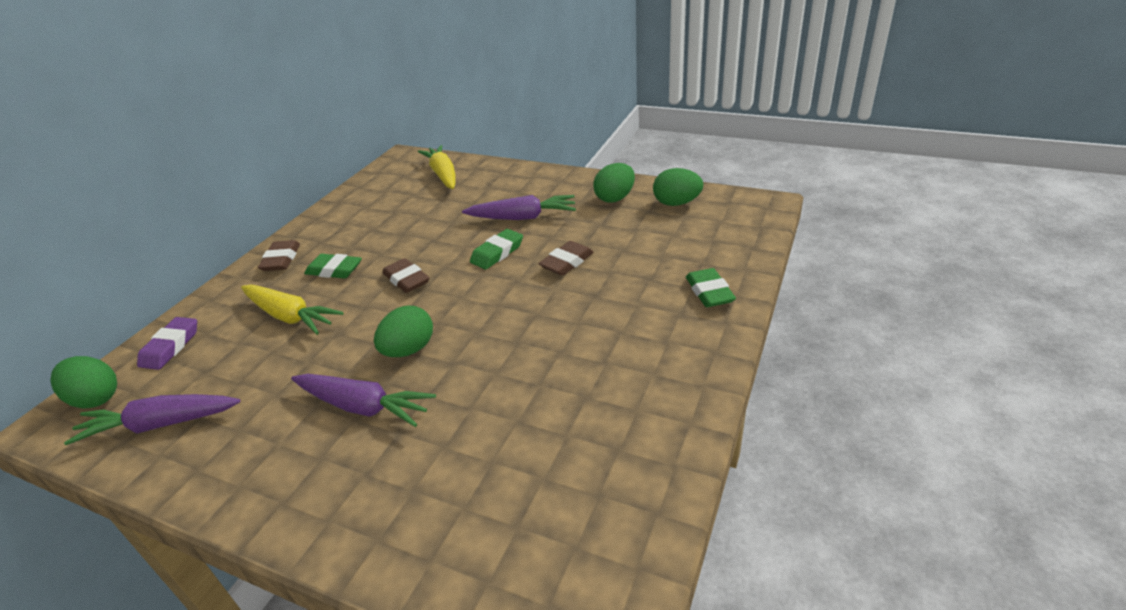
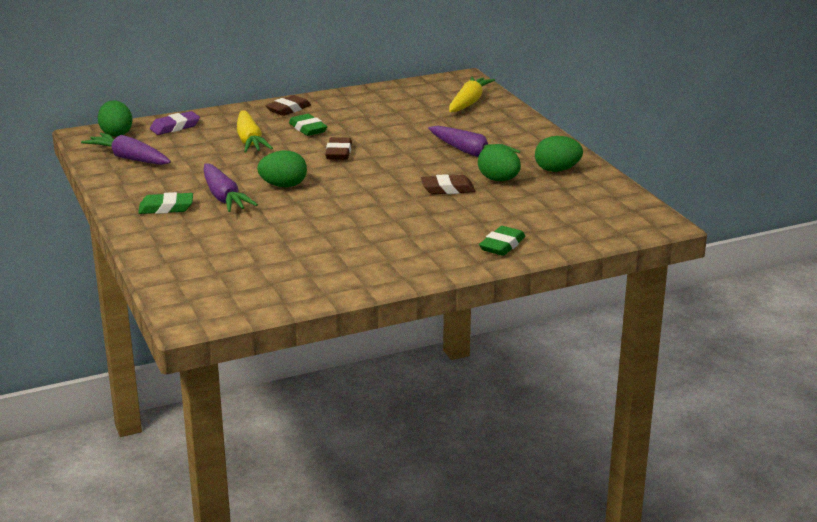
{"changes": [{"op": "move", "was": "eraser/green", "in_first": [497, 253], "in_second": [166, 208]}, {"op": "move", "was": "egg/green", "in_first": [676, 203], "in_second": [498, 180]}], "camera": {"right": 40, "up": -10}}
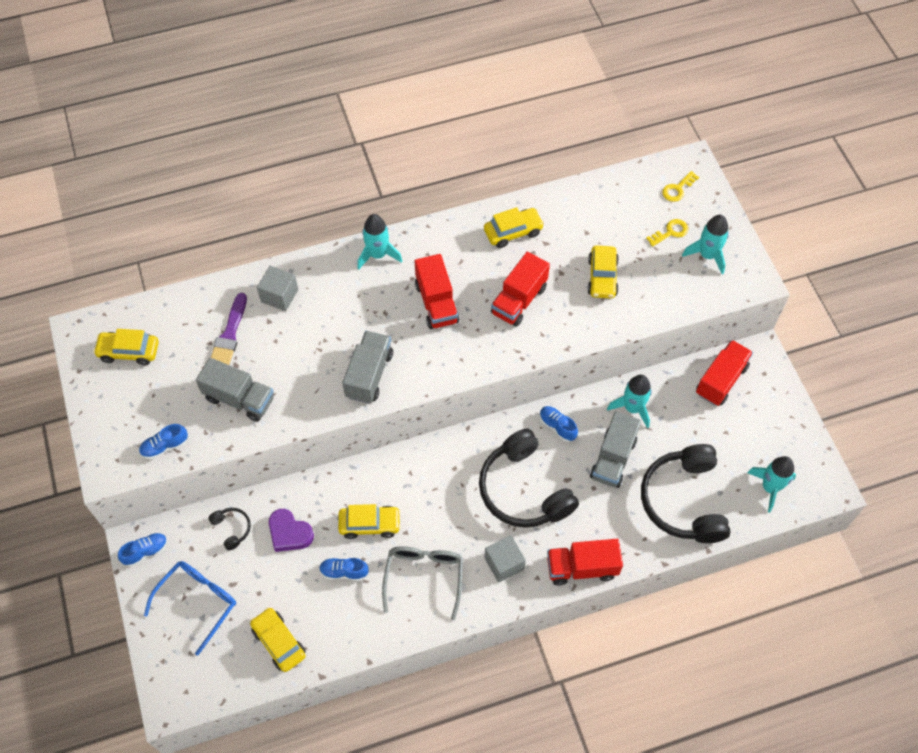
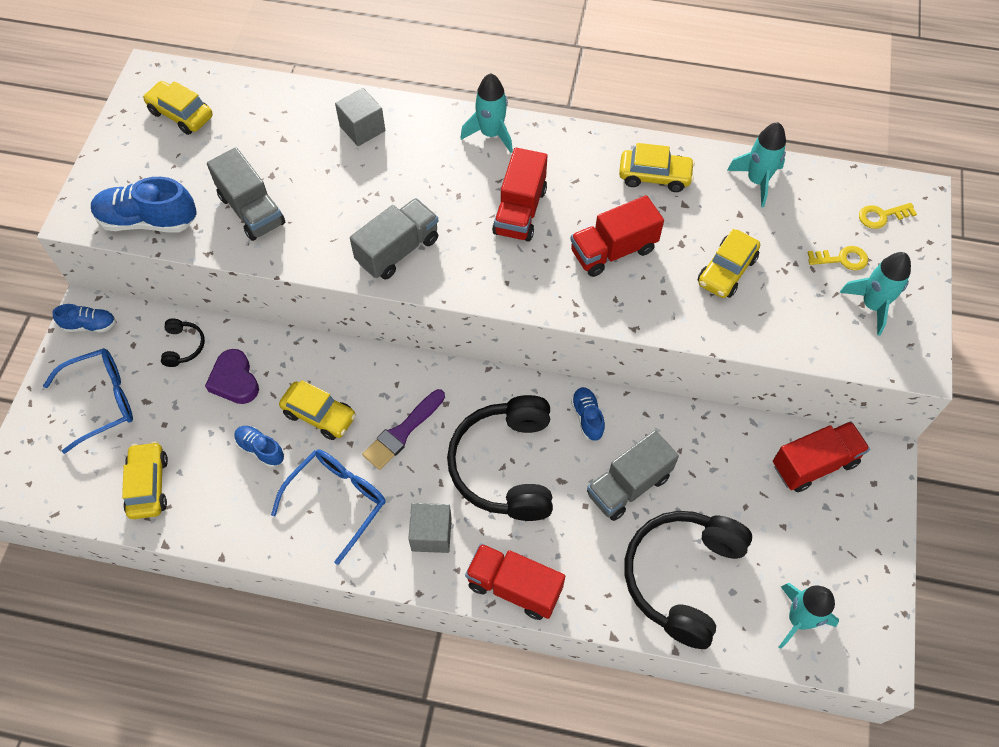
{"changes": [{"op": "resize", "was": "shoe/blue", "in_first": [165, 446], "in_second": [148, 221], "ratio": 1.79}, {"op": "recolor", "was": "glasses/grey", "now": "glasses/blue", "in_first": [424, 577], "in_second": [337, 501]}, {"op": "move", "was": "brush/purple", "in_first": [230, 334], "in_second": [402, 432]}, {"op": "move", "was": "rocket/turquoise", "in_first": [632, 408], "in_second": [757, 181]}], "camera": {"right": 30, "up": 0}}
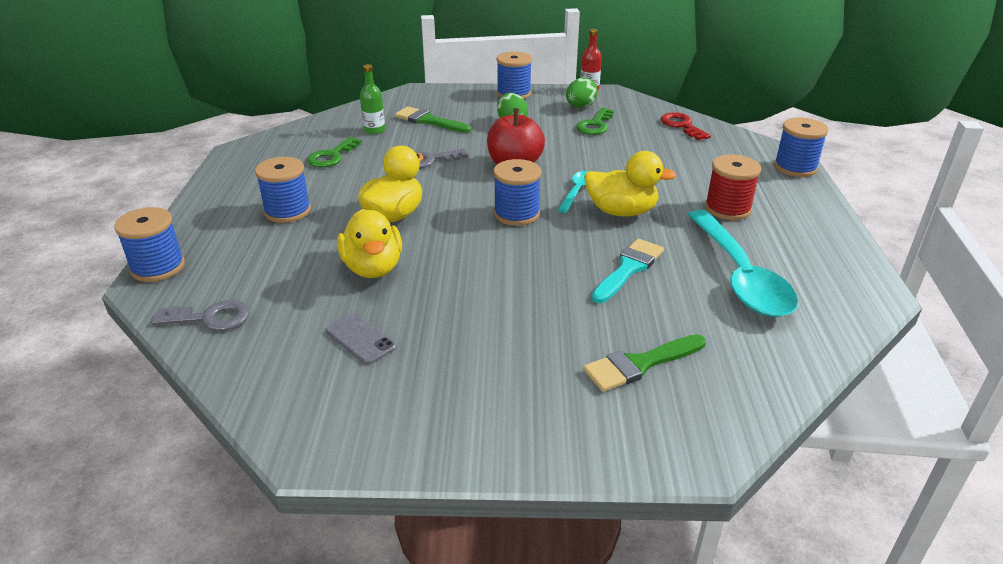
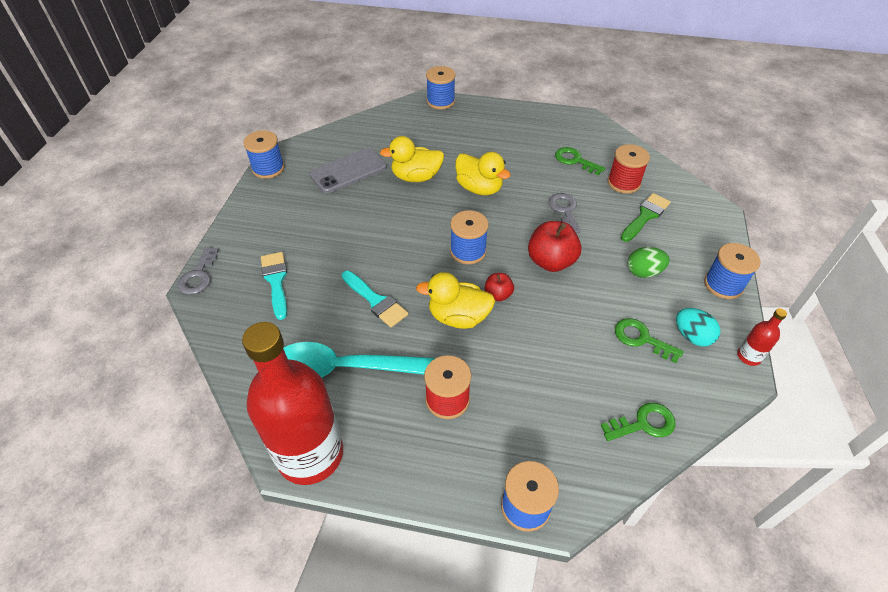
{"changes": [{"op": "move", "was": "key/grey", "in_first": [210, 318], "in_second": [199, 275]}, {"op": "insert", "now": "bottle/red", "in_second": [310, 454]}, {"op": "move", "was": "spool/blue", "in_first": [287, 211], "in_second": [268, 168]}, {"op": "recolor", "was": "brush/green", "now": "brush/turquoise", "in_first": [640, 364], "in_second": [276, 281]}, {"op": "resize", "was": "phone/grey", "in_first": [360, 339], "in_second": [348, 171], "ratio": 1.76}, {"op": "rotate", "was": "duck/yellow", "in_first": [621, 212], "in_second": [458, 317], "clockwise": 75}, {"op": "replace", "was": "spoon/turquoise", "now": "apple/red", "in_first": [577, 191], "in_second": [498, 295]}, {"op": "recolor", "was": "key/red", "now": "key/green", "in_first": [682, 126], "in_second": [643, 424]}, {"op": "replace", "was": "bottle/green", "now": "spool/red", "in_first": [374, 130], "in_second": [623, 183]}, {"op": "recolor", "was": "egg/green", "now": "egg/turquoise", "in_first": [580, 107], "in_second": [692, 336]}], "camera": {"right": 100, "up": 15}}
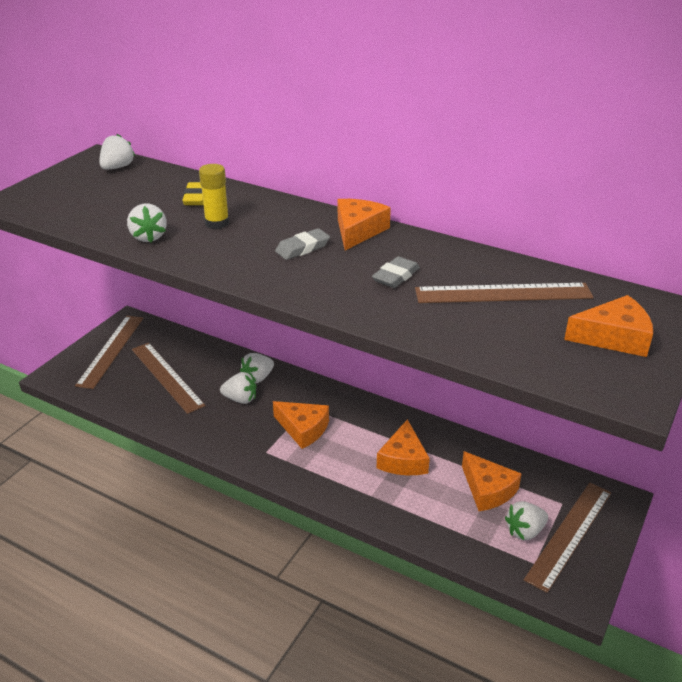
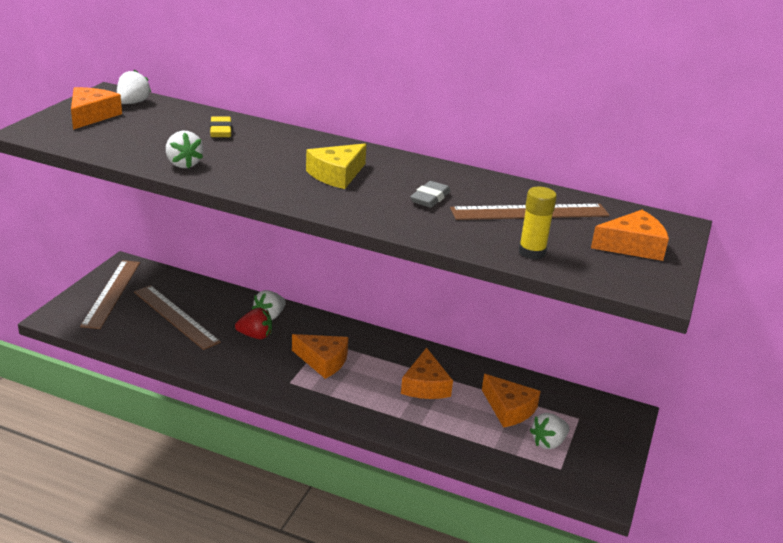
{"changes": [{"op": "move", "was": "cheese/orange", "in_first": [358, 231], "in_second": [91, 115]}, {"op": "recolor", "was": "strawberry/white", "now": "strawberry/red", "in_first": [240, 399], "in_second": [255, 335]}, {"op": "replace", "was": "eraser/grey", "now": "cheese/yellow", "in_first": [302, 248], "in_second": [337, 175]}, {"op": "move", "was": "glue stick/yellow", "in_first": [217, 223], "in_second": [532, 252]}, {"op": "delete", "was": "ruler/brown", "in_first": [569, 534]}], "camera": {"right": -10, "up": -5}}
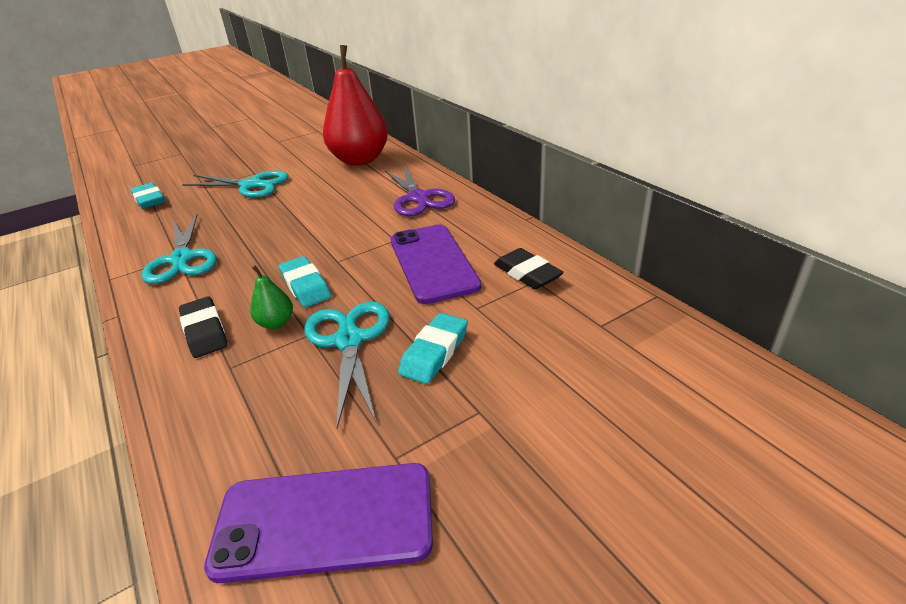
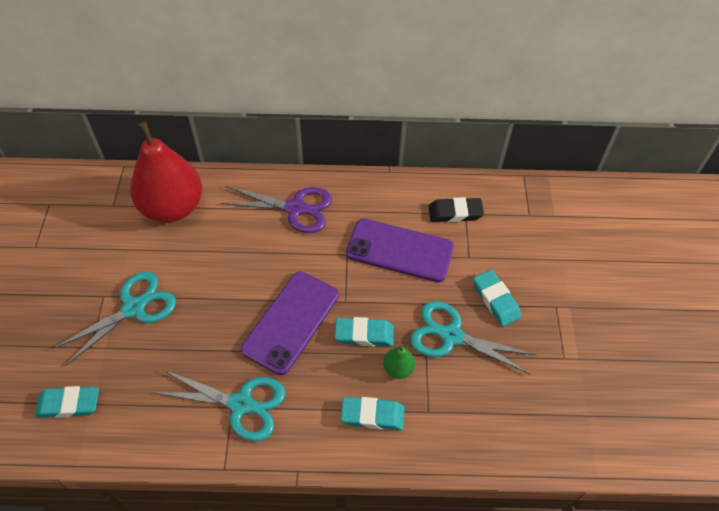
{"changes": [{"op": "move", "was": "phone/purple", "in_first": [325, 520], "in_second": [291, 322]}, {"op": "recolor", "was": "eraser/black", "now": "eraser/turquoise", "in_first": [204, 331], "in_second": [372, 415]}], "camera": {"right": -60, "up": 20}}
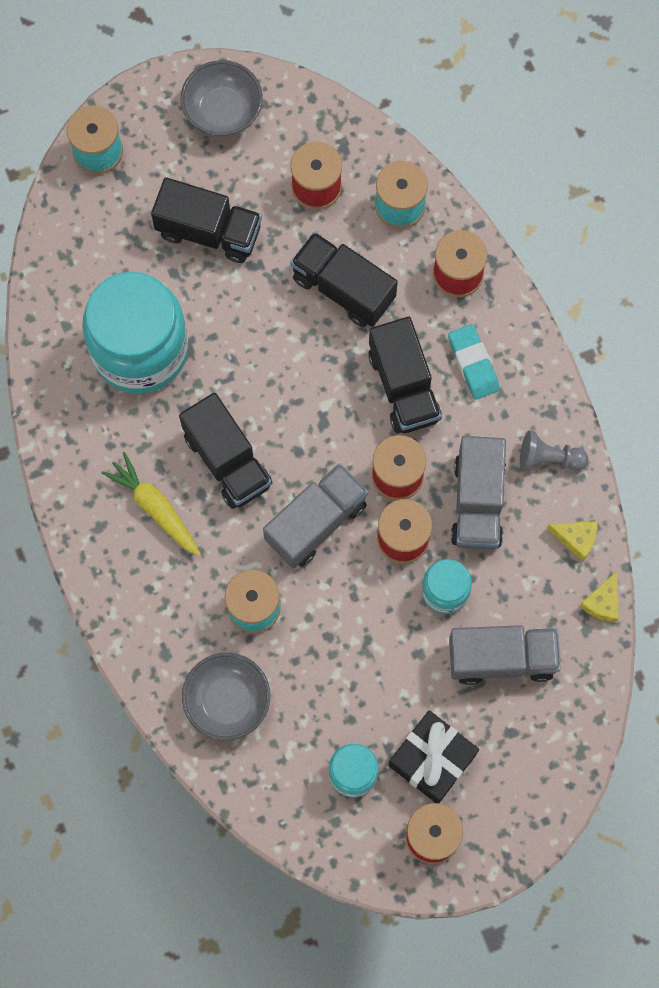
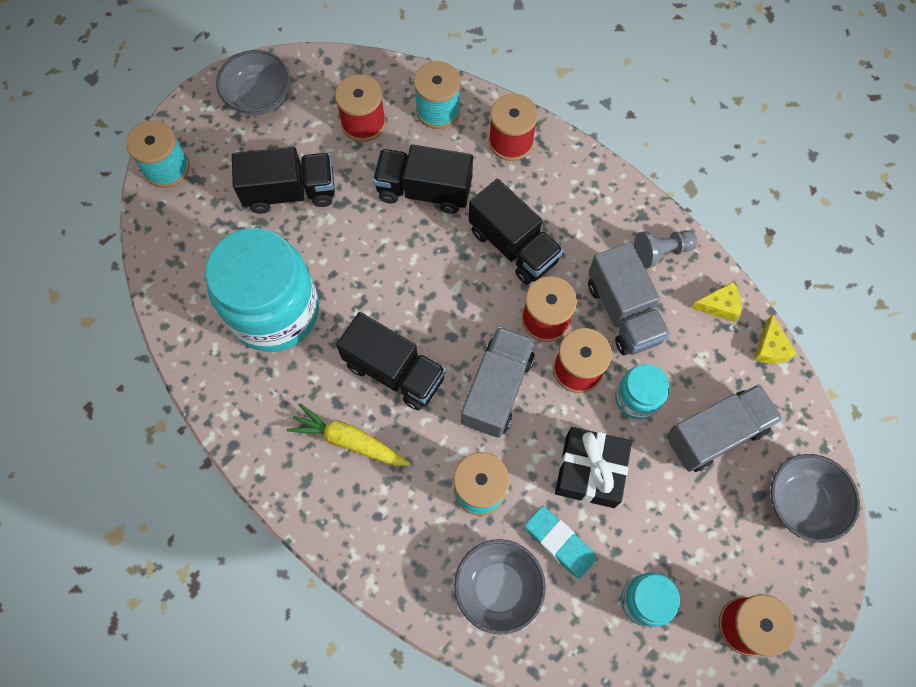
{"changes": [{"op": "move", "was": "eraser/turquoise", "in_first": [473, 363], "in_second": [559, 542]}, {"op": "move", "was": "gift/black", "in_first": [432, 760], "in_second": [590, 471]}, {"op": "insert", "now": "bowl/grey", "in_second": [802, 502]}], "camera": {"right": -25, "up": -5}}
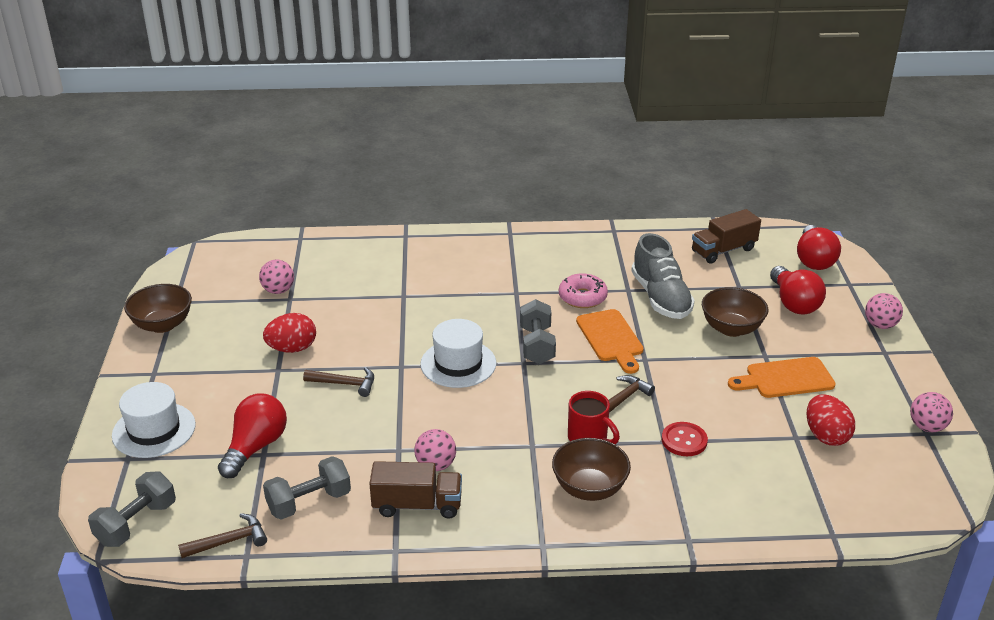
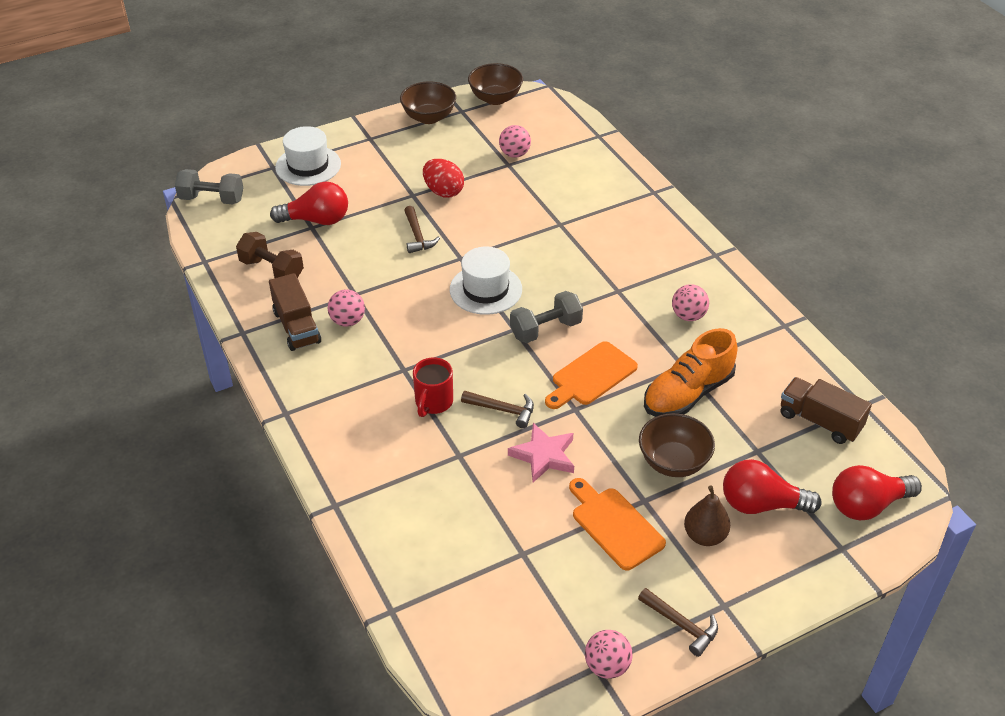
{"changes": [{"op": "recolor", "was": "dumbbell/grey", "now": "dumbbell/brown", "in_first": [309, 502], "in_second": [272, 270]}, {"op": "move", "was": "bowl/brown", "in_first": [589, 488], "in_second": [495, 98]}, {"op": "insert", "now": "star/pink", "in_second": [543, 455]}, {"op": "move", "was": "hammer/brown", "in_first": [229, 541], "in_second": [681, 625]}, {"op": "recolor", "was": "shoe/grey", "now": "shoe/orange", "in_first": [660, 298], "in_second": [687, 393]}, {"op": "move", "was": "ball/pink", "in_first": [880, 325], "in_second": [688, 316]}, {"op": "insert", "now": "pear/brown", "in_second": [704, 536]}, {"op": "rotate", "was": "light bulb/red", "in_first": [793, 303], "in_second": [761, 504], "clockwise": 45}, {"op": "delete", "was": "donut/pink", "in_first": [582, 297]}, {"op": "delete", "was": "button/red", "in_first": [684, 440]}, {"op": "delete", "was": "egg/red", "in_first": [826, 436]}], "camera": {"right": 65, "up": 10}}
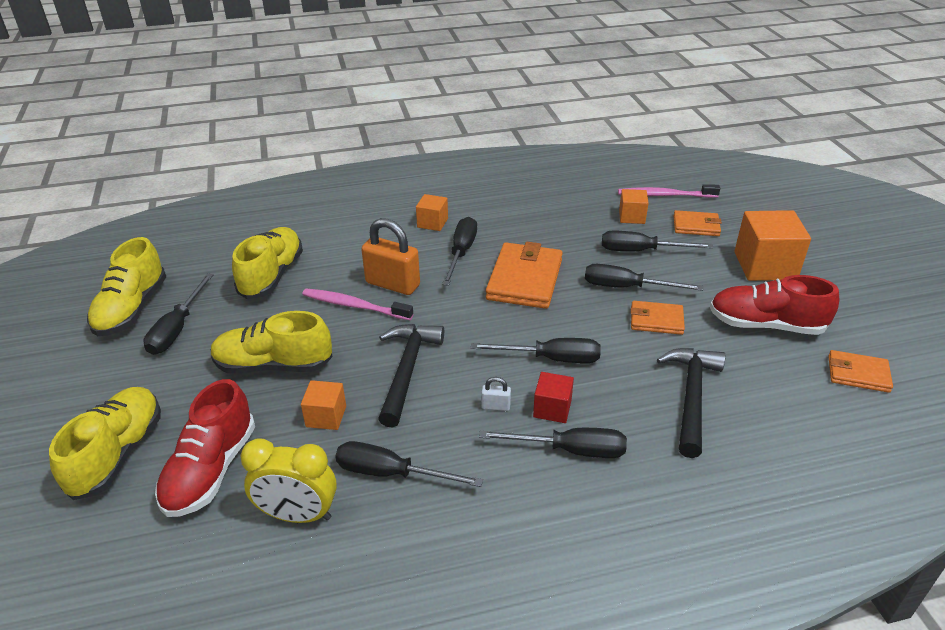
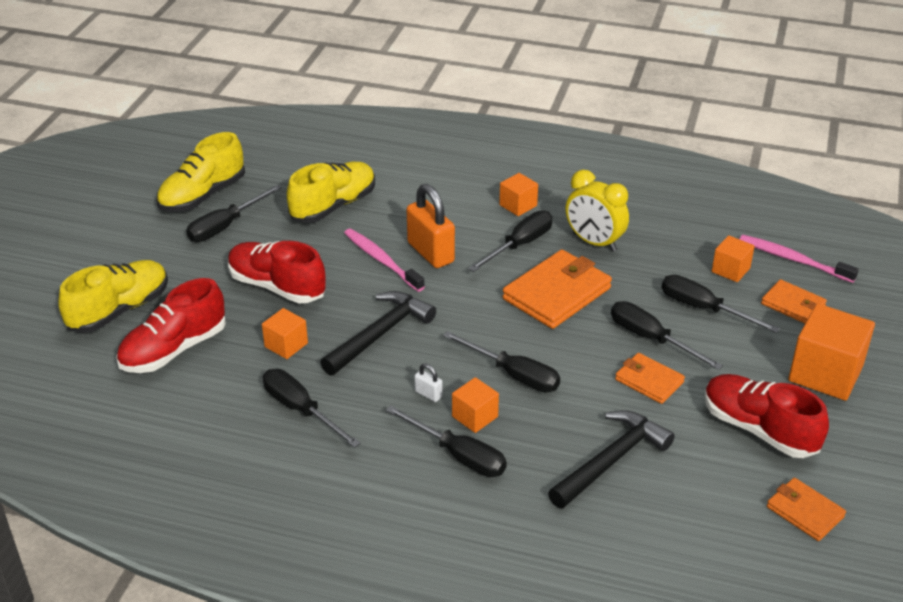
{"changes": [{"op": "recolor", "was": "shoe/yellow", "now": "shoe/red", "in_first": [274, 365], "in_second": [277, 287]}, {"op": "recolor", "was": "cube/red", "now": "cube/orange", "in_first": [552, 408], "in_second": [475, 416]}, {"op": "move", "was": "clock/yellow", "in_first": [298, 515], "in_second": [594, 242]}], "camera": {"right": 30, "up": 0}}
